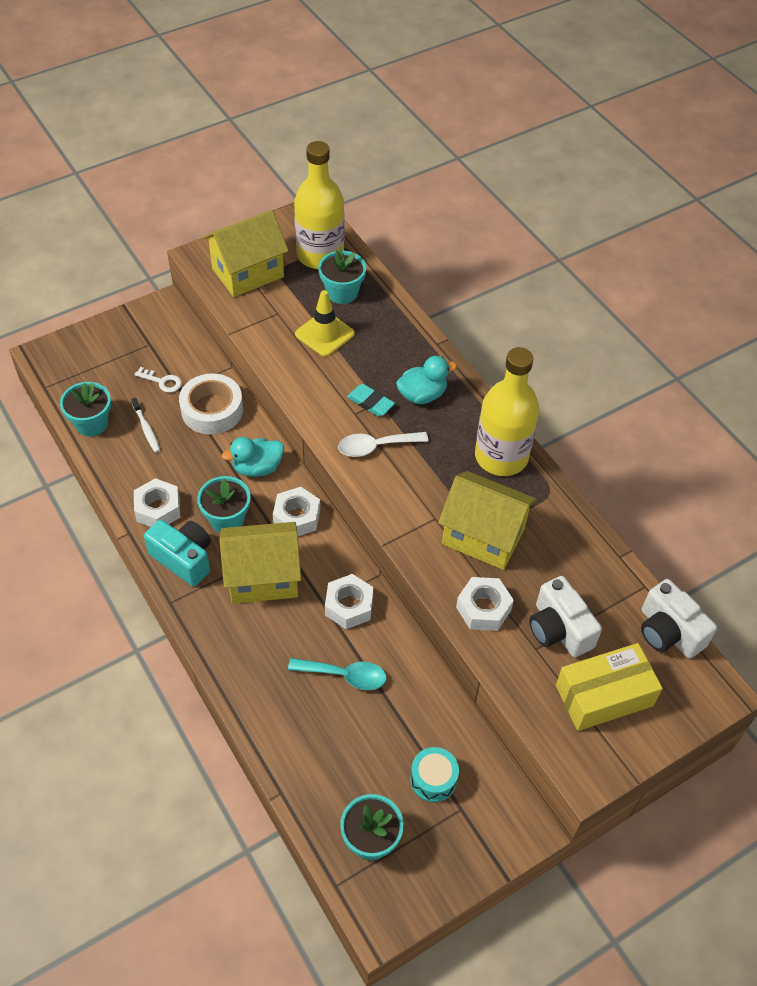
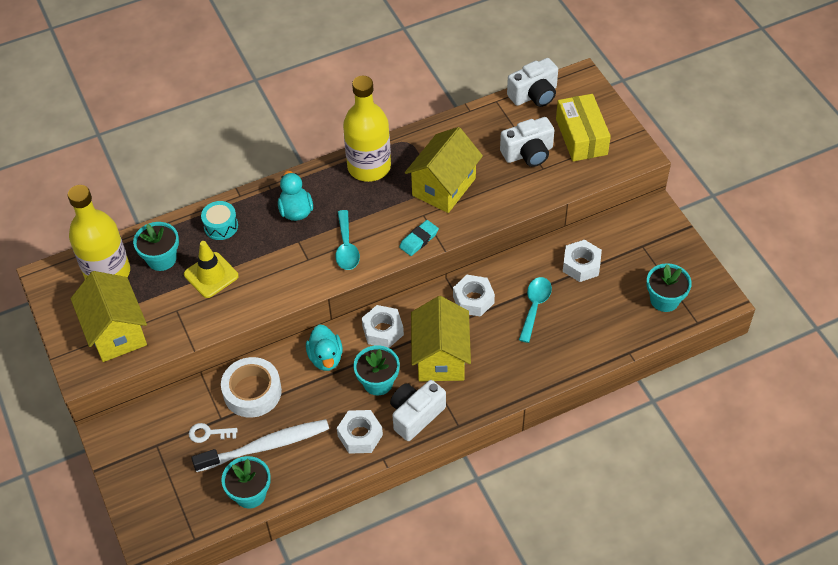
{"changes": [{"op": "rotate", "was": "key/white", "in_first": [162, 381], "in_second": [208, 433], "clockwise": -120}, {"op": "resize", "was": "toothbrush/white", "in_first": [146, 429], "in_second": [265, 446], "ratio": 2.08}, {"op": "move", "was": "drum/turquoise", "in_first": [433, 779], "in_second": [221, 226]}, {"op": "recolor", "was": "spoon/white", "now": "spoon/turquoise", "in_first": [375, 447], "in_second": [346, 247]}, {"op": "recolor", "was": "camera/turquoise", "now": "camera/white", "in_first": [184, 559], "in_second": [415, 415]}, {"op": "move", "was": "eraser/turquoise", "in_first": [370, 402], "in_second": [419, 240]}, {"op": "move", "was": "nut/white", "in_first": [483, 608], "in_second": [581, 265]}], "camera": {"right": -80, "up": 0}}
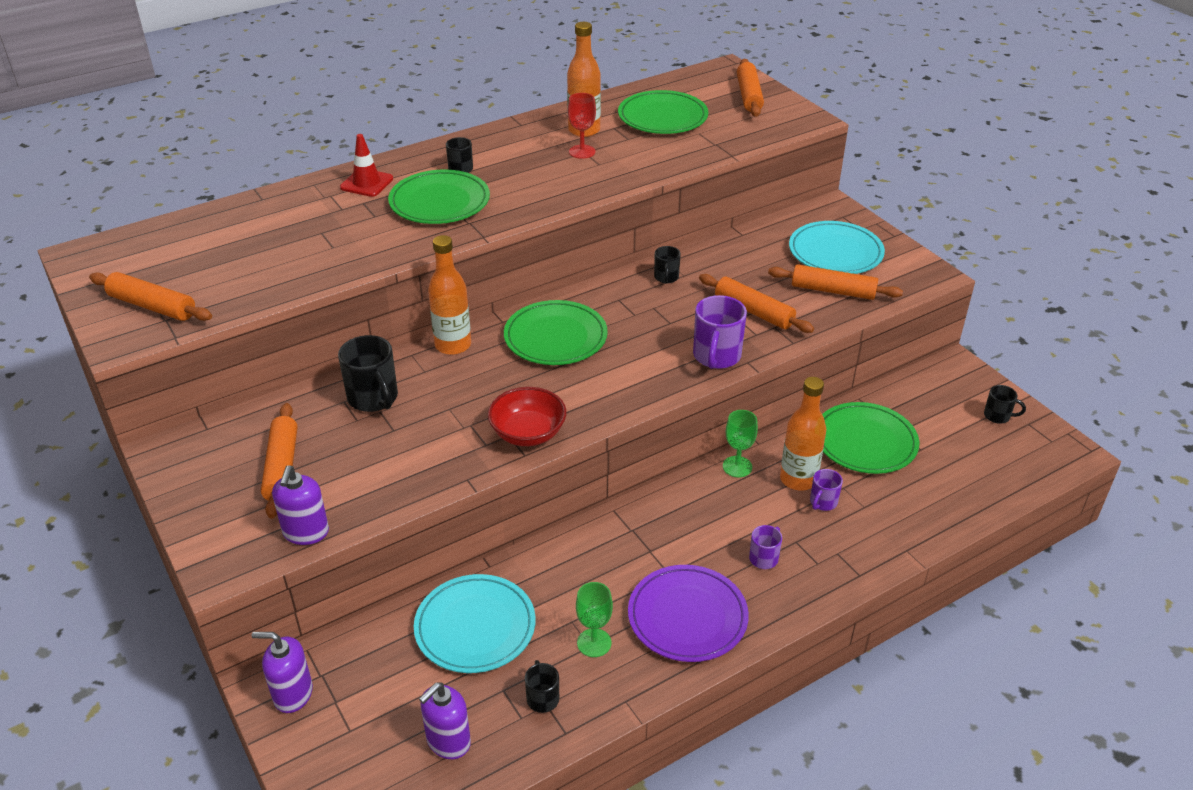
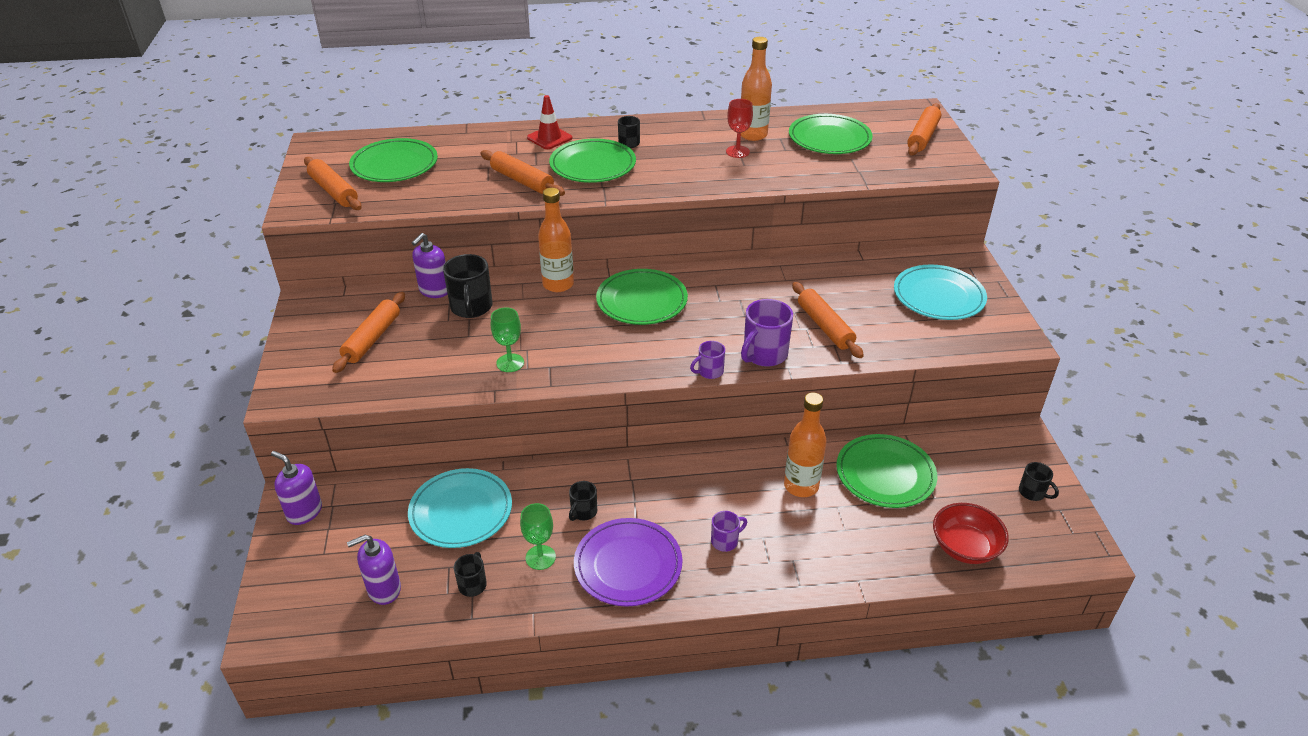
{"changes": [{"op": "insert", "now": "plate/green", "in_second": [394, 165]}, {"op": "move", "was": "soap dispenser/purple", "in_first": [306, 532], "in_second": [434, 290]}, {"op": "move", "was": "rolling pin/orange", "in_first": [833, 291], "in_second": [522, 181]}, {"op": "move", "was": "goblet/green", "in_first": [737, 466], "in_second": [510, 363]}, {"op": "move", "was": "mug/black", "in_first": [666, 277], "in_second": [583, 512]}, {"op": "move", "was": "mug/purple", "in_first": [823, 502], "in_second": [709, 372]}, {"op": "move", "was": "bowl/red", "in_first": [528, 433], "in_second": [965, 547]}], "camera": {"right": 25, "up": 0}}
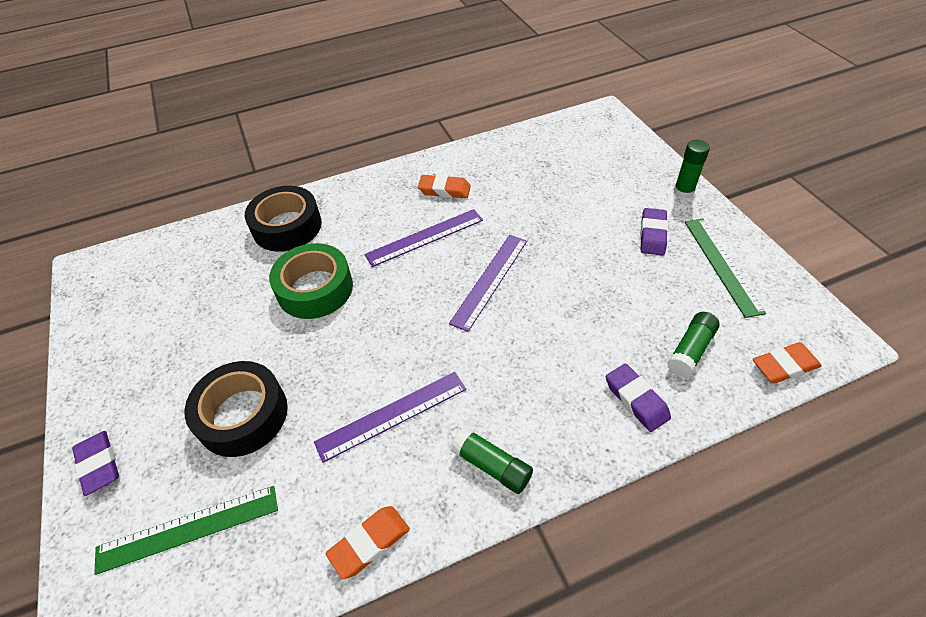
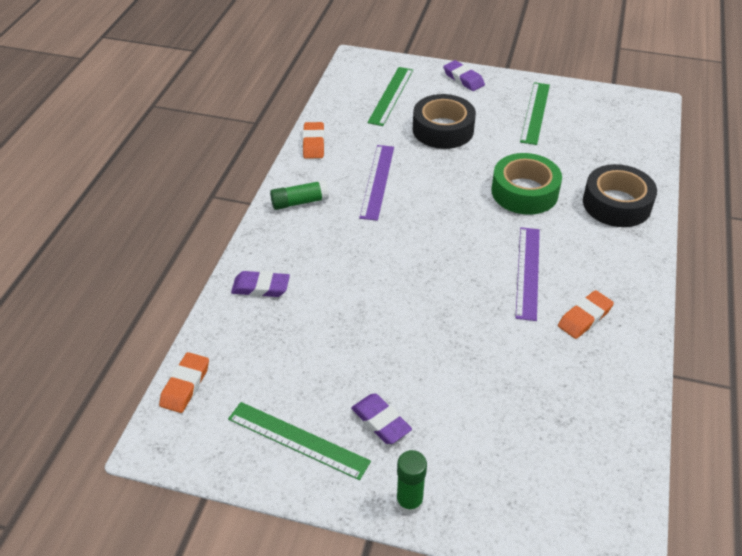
{"changes": [{"op": "rotate", "was": "eraser/purple", "in_first": [99, 464], "in_second": [463, 79], "clockwise": 45}, {"op": "insert", "now": "ruler/green", "in_second": [535, 112]}, {"op": "delete", "was": "ruler/purple", "in_first": [490, 280]}, {"op": "delete", "was": "glue stick/green", "in_first": [690, 350]}], "camera": {"right": 125, "up": -5}}
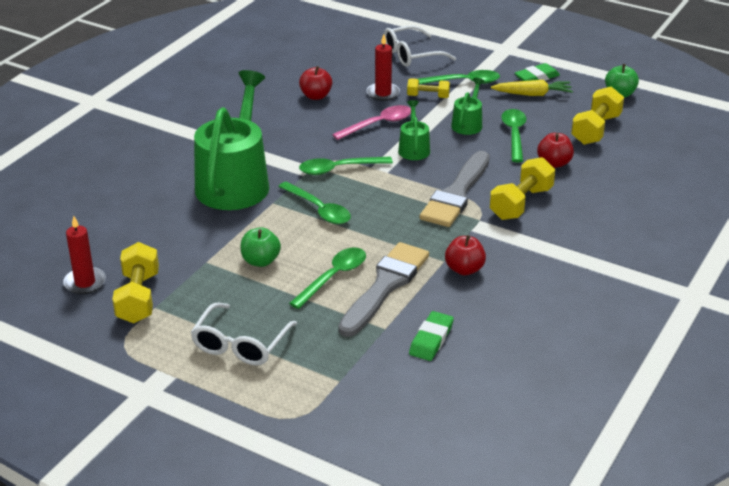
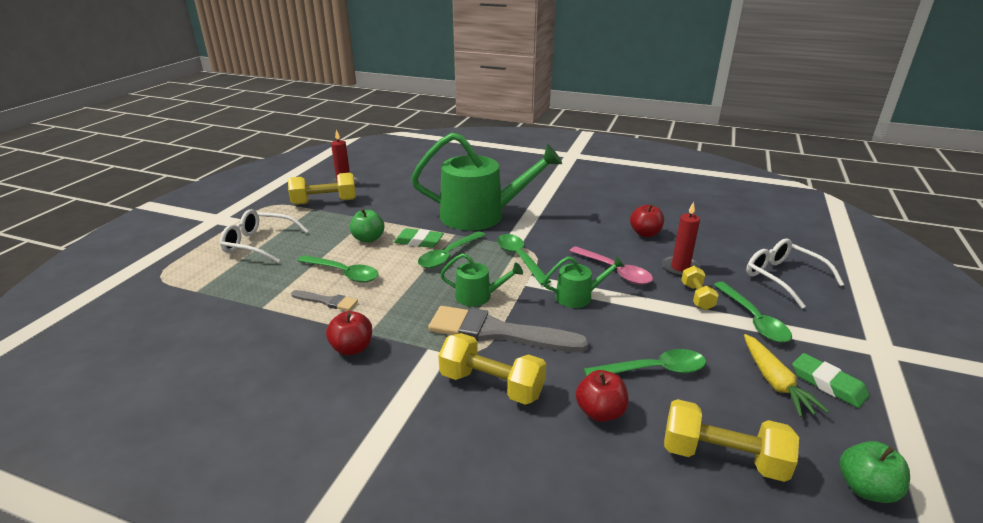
{"changes": [{"op": "resize", "was": "brush/grey", "in_first": [385, 286], "in_second": [327, 301], "ratio": 0.49}, {"op": "move", "was": "eraser/green", "in_first": [431, 339], "in_second": [418, 241]}, {"op": "move", "was": "watering can/green", "in_first": [468, 124], "in_second": [478, 296]}], "camera": {"right": 80, "up": -5}}
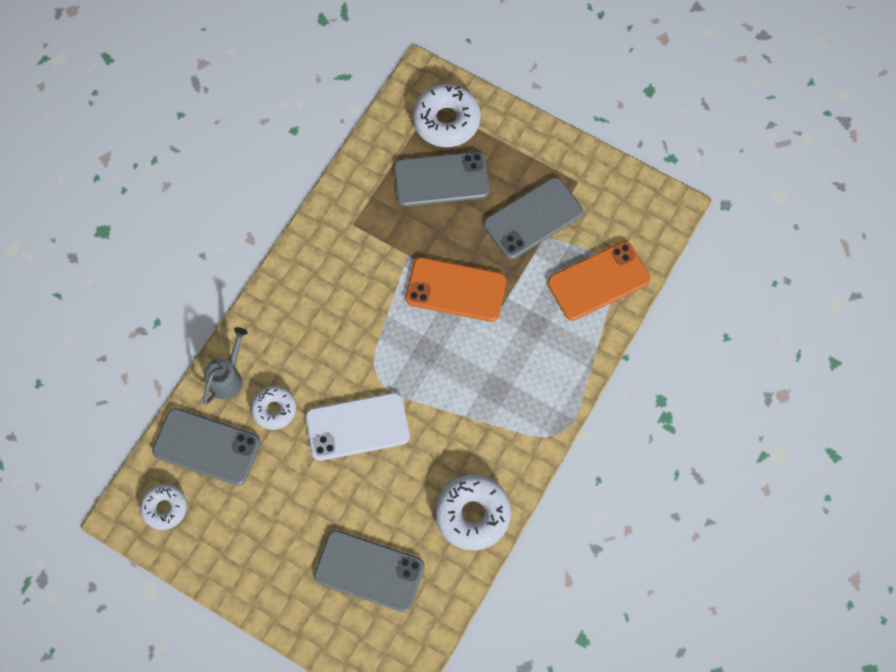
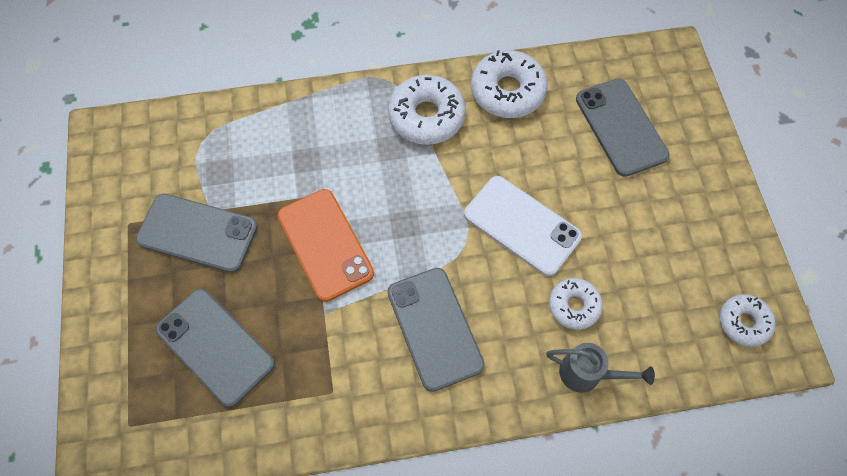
{"changes": [{"op": "move", "was": "phone/grey", "in_first": [206, 447], "in_second": [435, 328]}, {"op": "move", "was": "donut/white", "in_first": [446, 121], "in_second": [426, 116]}, {"op": "rotate", "was": "watering can/grey", "in_first": [228, 378], "in_second": [587, 374], "clockwise": -150}, {"op": "delete", "was": "phone/orange", "in_first": [598, 281]}], "camera": {"right": -130, "up": -5}}
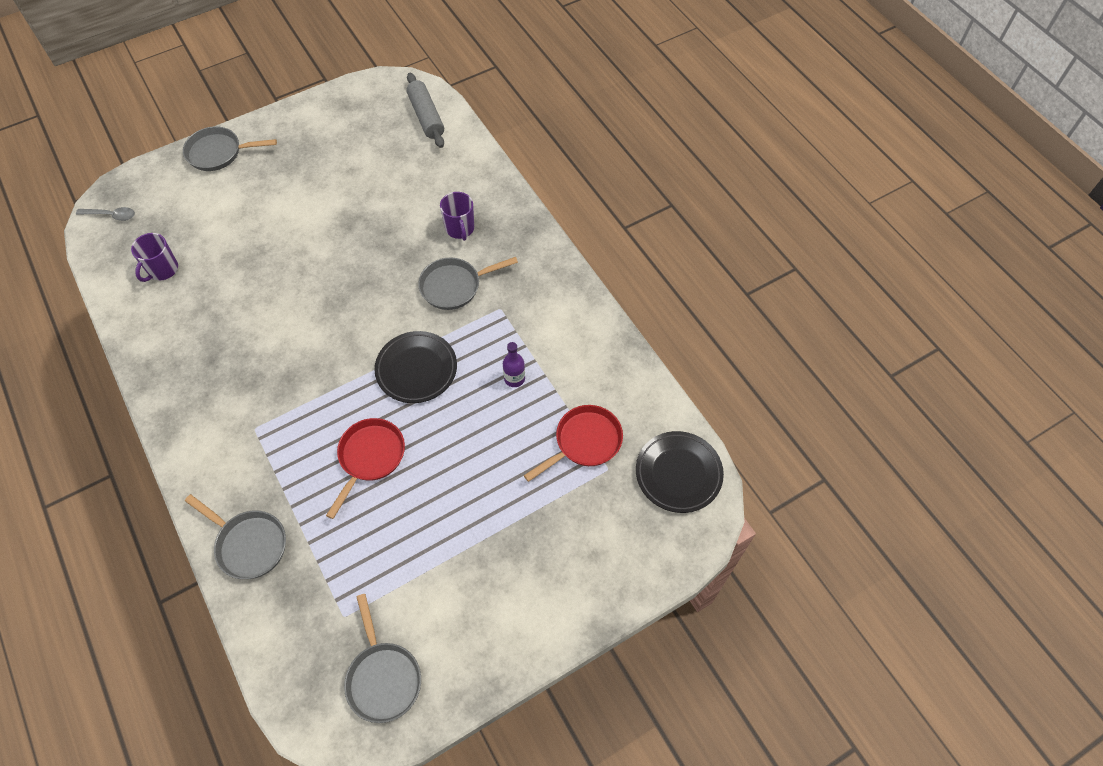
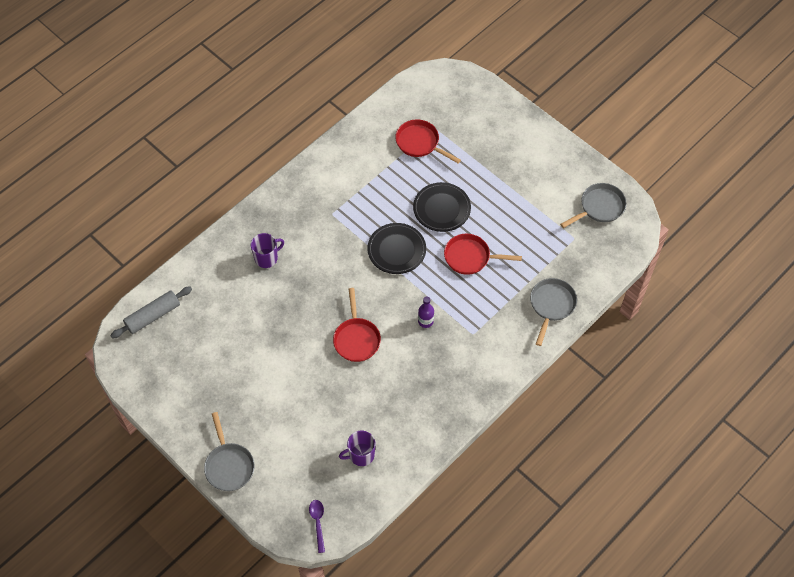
{"changes": [{"op": "recolor", "was": "spoon/grey", "now": "spoon/purple", "in_first": [111, 215], "in_second": [318, 523]}, {"op": "insert", "now": "pan/red", "in_second": [356, 339]}, {"op": "rotate", "was": "mug/purple", "in_first": [162, 270], "in_second": [361, 455], "clockwise": 150}, {"op": "move", "was": "plate/black", "in_first": [678, 473], "in_second": [441, 209]}, {"op": "move", "was": "bottle/purple", "in_first": [514, 378], "in_second": [425, 321]}, {"op": "delete", "was": "pan/grey", "in_first": [454, 286]}], "camera": {"right": -105, "up": 0}}
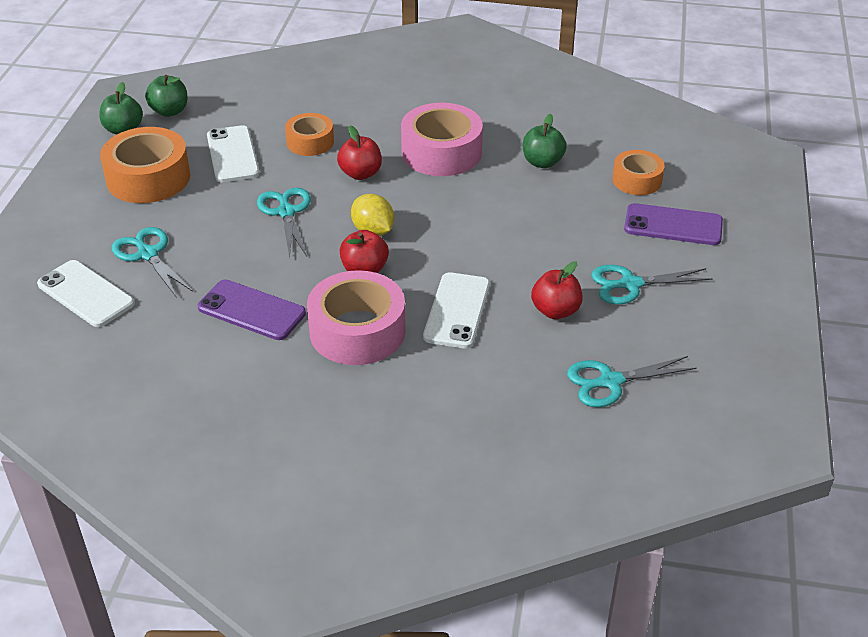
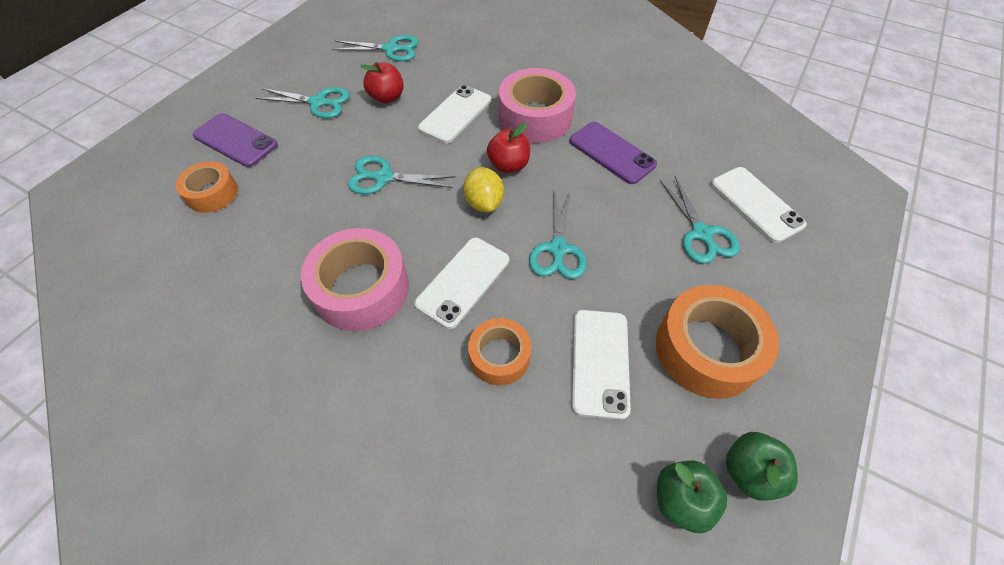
{"changes": [{"op": "insert", "now": "scissors/turquoise", "in_second": [384, 177]}, {"op": "replace", "was": "apple/red", "now": "phone/white", "in_first": [360, 174], "in_second": [463, 282]}, {"op": "delete", "was": "apple/green", "in_first": [542, 162]}], "camera": {"right": -160, "up": 15}}
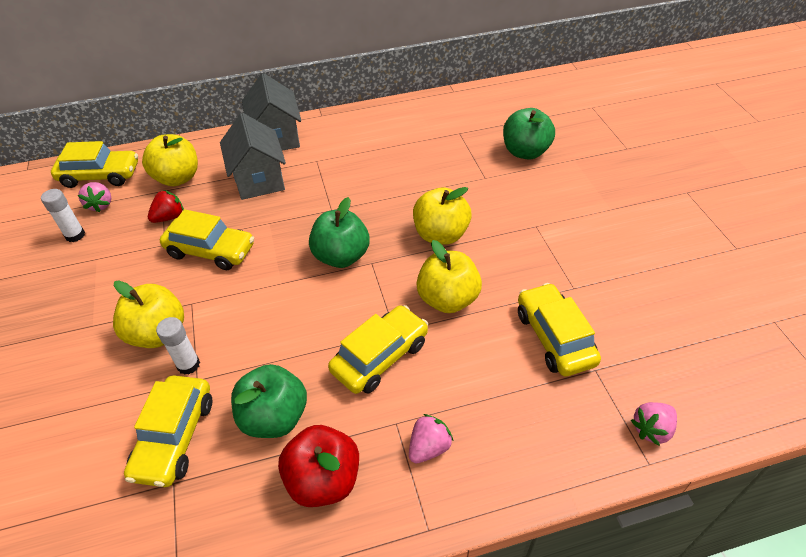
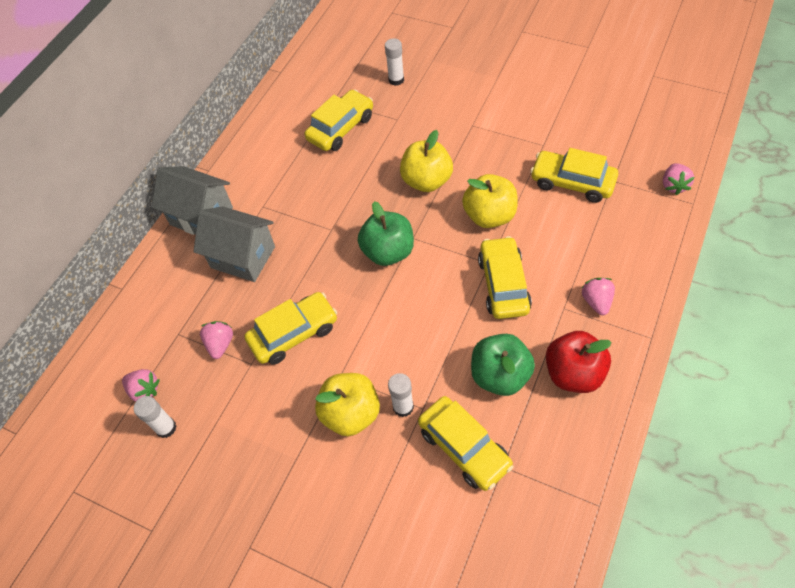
{"changes": [{"op": "recolor", "was": "strawberry/red", "now": "strawberry/pink", "in_first": [169, 217], "in_second": [220, 344]}, {"op": "move", "was": "car/yellow", "in_first": [100, 175], "in_second": [341, 128]}, {"op": "replace", "was": "apple/green", "now": "glue stick/white", "in_first": [525, 152], "in_second": [396, 80]}, {"op": "delete", "was": "apple/yellow", "in_first": [177, 178]}], "camera": {"right": -45, "up": 10}}
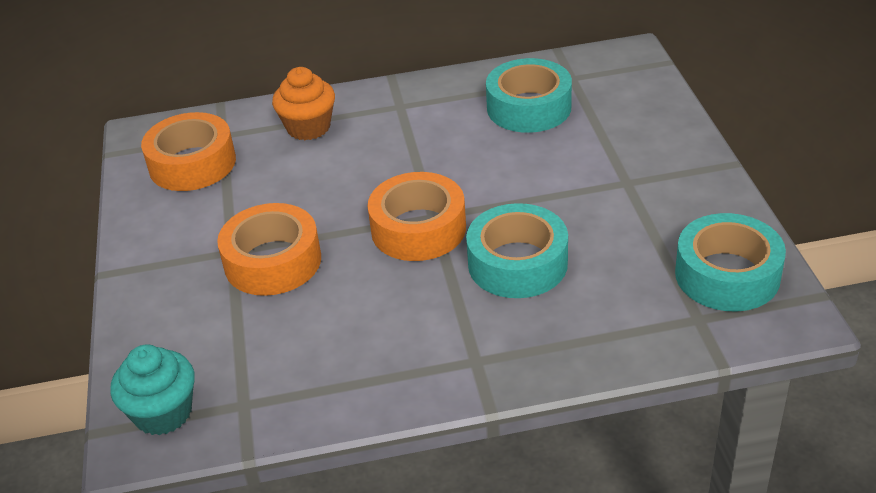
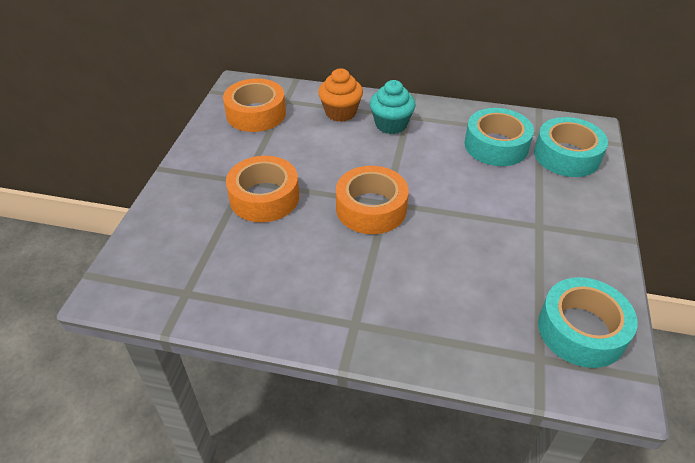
{"changes": [{"op": "move", "was": "cupcake/turquoise", "in_first": [163, 413], "in_second": [391, 124]}, {"op": "move", "was": "tape/turquoise", "in_first": [517, 263], "in_second": [566, 155]}], "camera": {"right": 20, "up": 5}}
